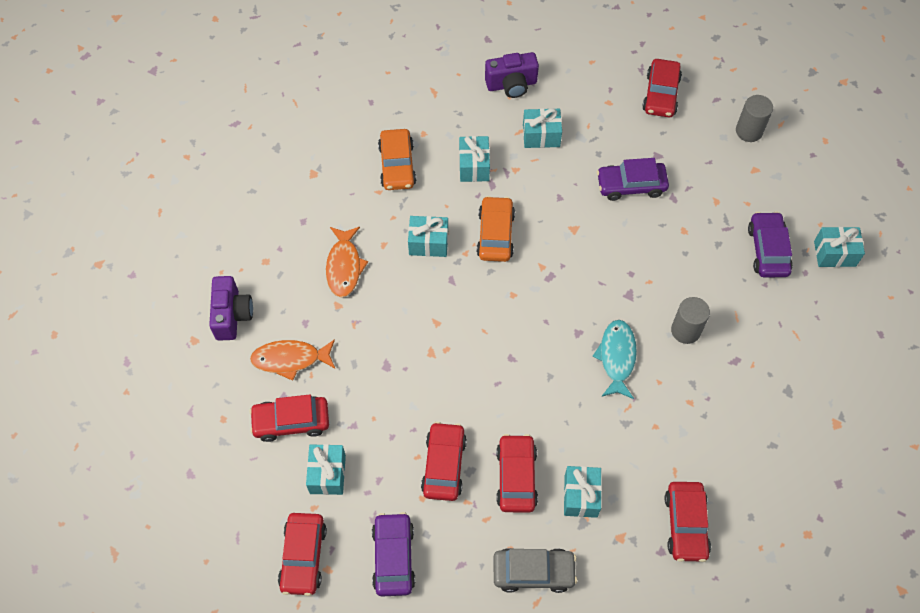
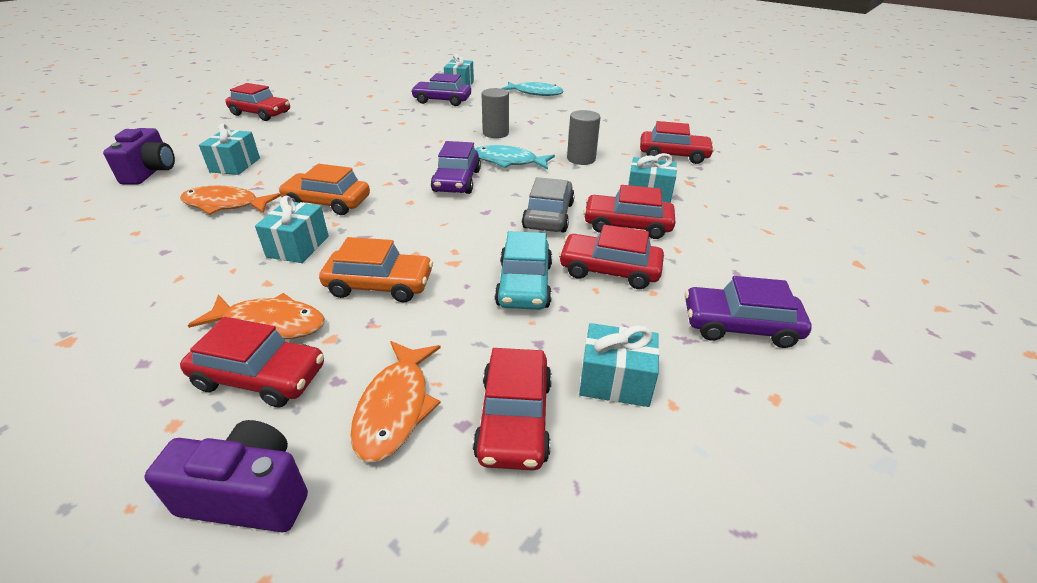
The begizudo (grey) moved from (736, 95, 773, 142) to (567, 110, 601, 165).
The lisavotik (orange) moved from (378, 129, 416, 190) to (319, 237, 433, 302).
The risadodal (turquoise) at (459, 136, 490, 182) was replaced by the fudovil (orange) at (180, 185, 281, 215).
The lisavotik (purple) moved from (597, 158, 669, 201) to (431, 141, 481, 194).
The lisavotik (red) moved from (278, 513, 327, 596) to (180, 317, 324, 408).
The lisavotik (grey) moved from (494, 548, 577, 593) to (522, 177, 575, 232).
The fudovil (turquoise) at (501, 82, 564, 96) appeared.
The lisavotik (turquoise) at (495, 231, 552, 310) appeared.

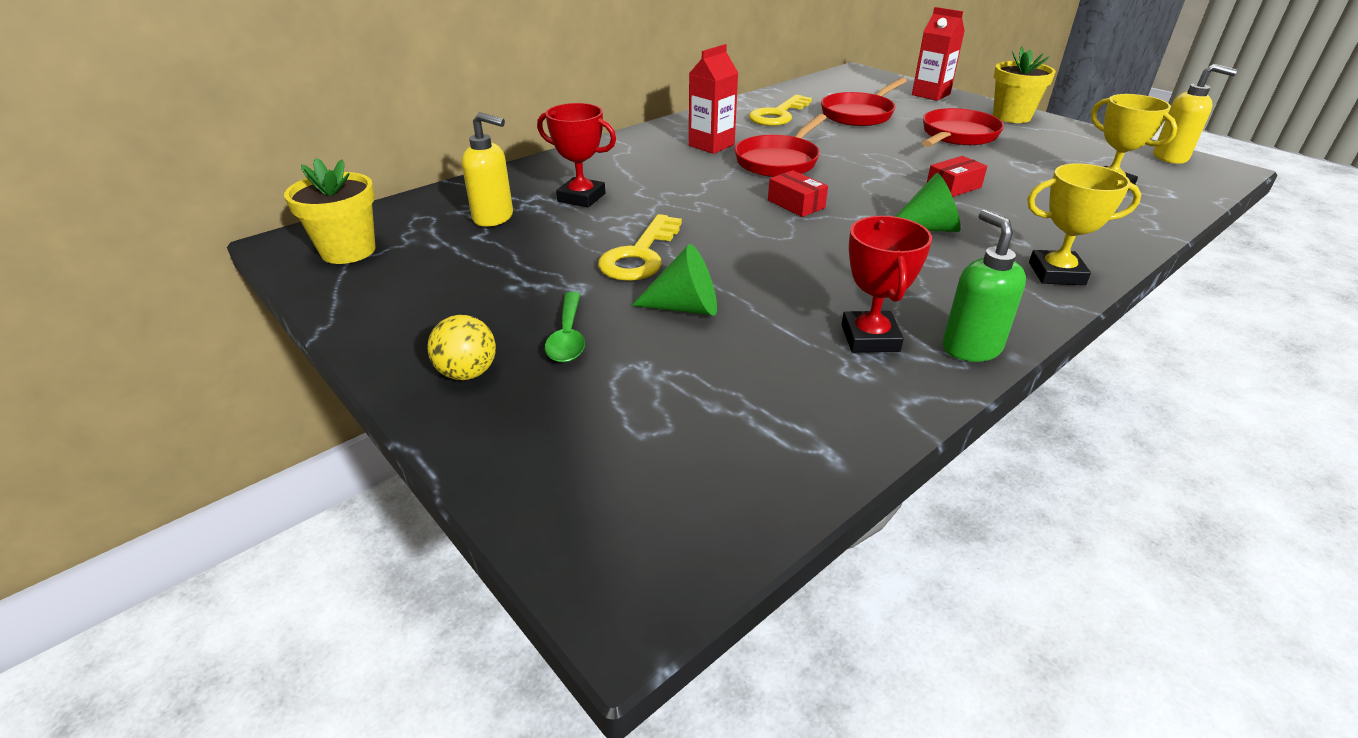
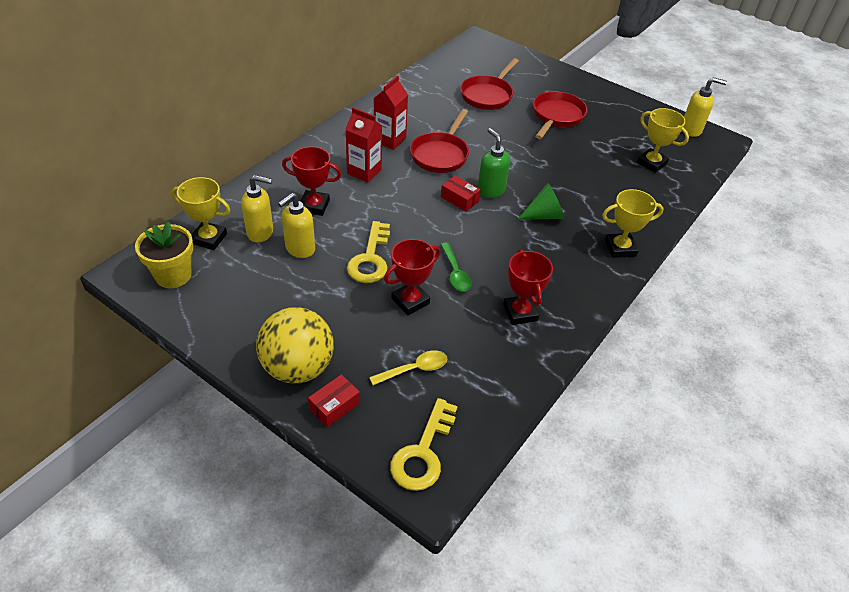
The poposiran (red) moved from (912, 7, 965, 101) to (345, 107, 382, 183).
The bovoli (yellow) at (993, 47, 1056, 123) disappeared.
The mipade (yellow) moved from (749, 95, 812, 126) to (390, 398, 458, 491).
The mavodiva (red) moved from (927, 156, 987, 197) to (308, 374, 360, 427).
The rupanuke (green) moved from (943, 210, 1026, 362) to (478, 128, 510, 198).
The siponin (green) at (631, 244, 717, 316) was replaced by the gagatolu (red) at (384, 239, 440, 315).
The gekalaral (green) moved from (545, 292, 585, 363) to (440, 242, 472, 291).
The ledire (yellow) at (427, 315, 496, 380) changed to 1.96 times the size.
The gagatolu (yellow) at (172, 177, 230, 250) appeared.
The rupanuke (yellow) at (278, 193, 315, 258) appeared.
The gekalaral (yellow) at (369, 350, 447, 386) appeared.

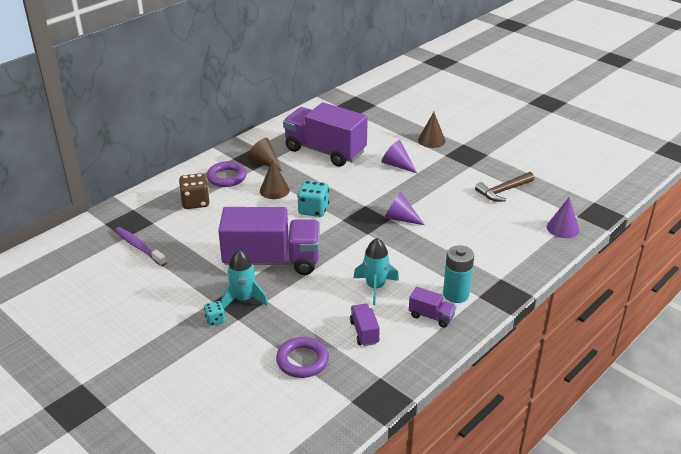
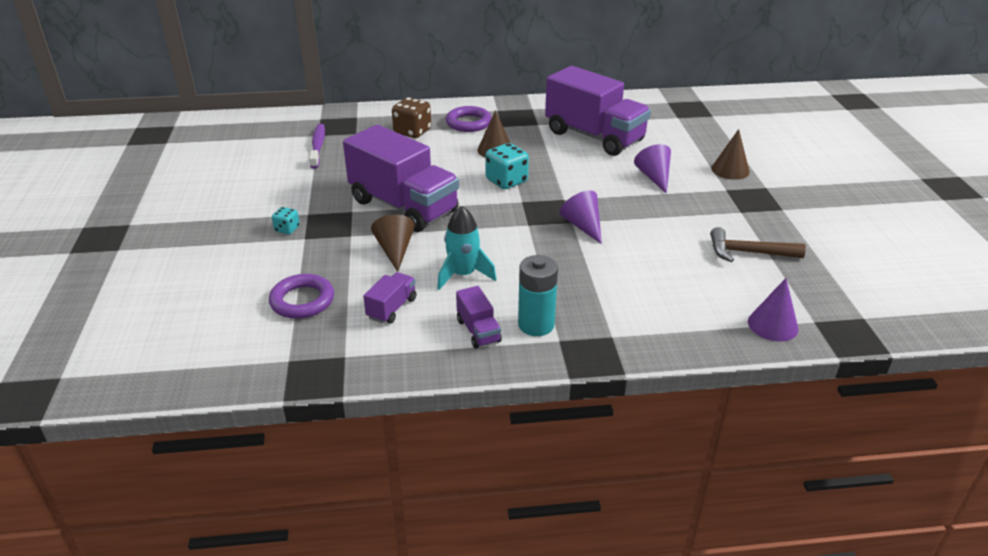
The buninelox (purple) at (283, 102, 368, 167) turned 150 degrees clockwise.
The siponin (brown) moved from (248, 138, 282, 171) to (371, 214, 415, 272).
The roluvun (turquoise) at (221, 250, 268, 309) disappeared.

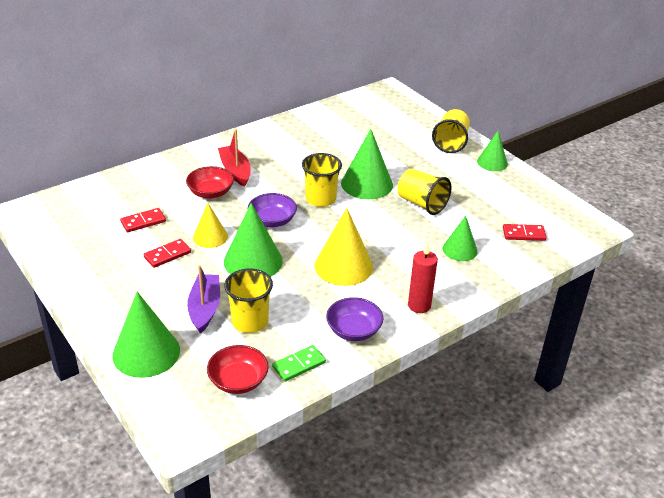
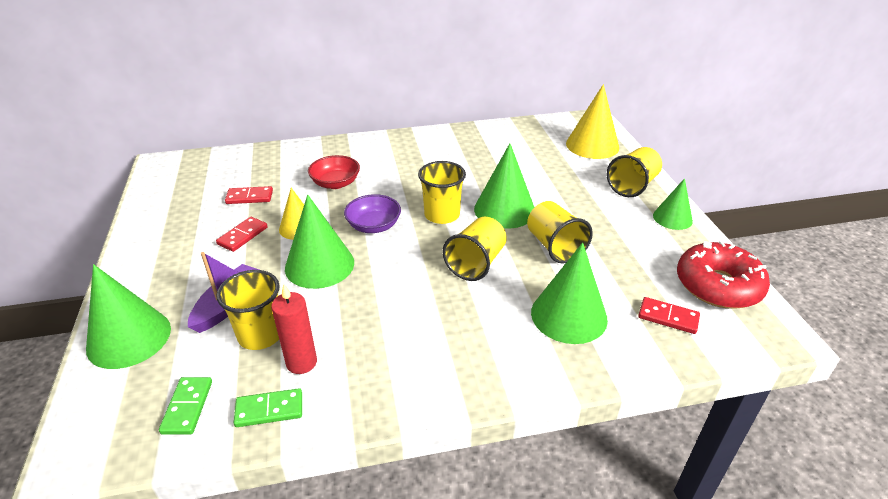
The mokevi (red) at (218, 129, 251, 187) disappeared.
The siponin (yellow) moved from (314, 208, 373, 286) to (566, 84, 619, 159).
The siponin (green) at (443, 216, 478, 261) changed to 1.64 times the size.
The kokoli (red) at (143, 239, 191, 268) turned 45 degrees counterclockwise.
The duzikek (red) moved from (408, 243, 438, 313) to (271, 284, 317, 374).
The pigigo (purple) at (326, 297, 383, 341) disappeared.
The pigigo (red) at (207, 345, 269, 394) was replaced by the kokoli (green) at (159, 377, 212, 435).
The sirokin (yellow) at (442, 217, 507, 281) appeared.
The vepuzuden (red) at (677, 241, 770, 309) appeared.

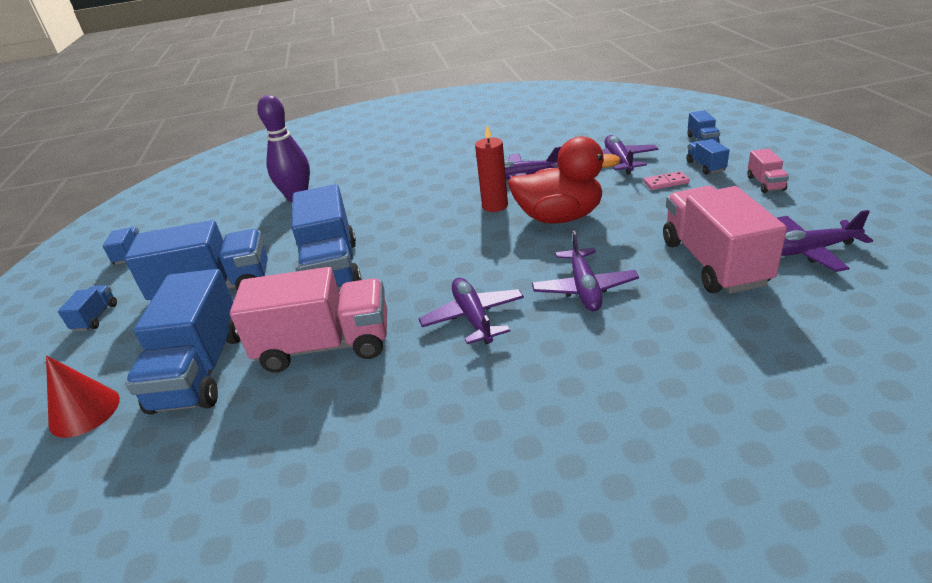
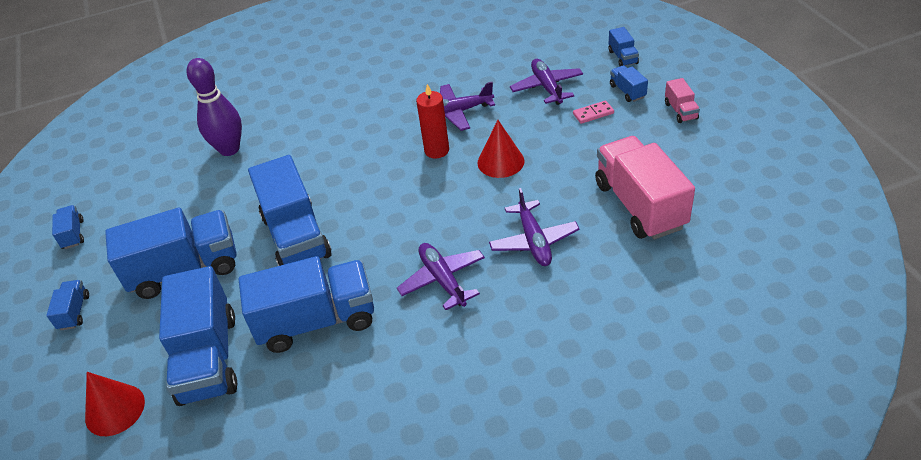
The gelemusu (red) at (508, 136, 621, 224) was replaced by the siponin (red) at (477, 120, 524, 178).
The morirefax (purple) at (777, 210, 873, 272) disappeared.
The buninelox (pink) at (230, 267, 387, 372) became the buninelox (blue) at (239, 256, 374, 353).

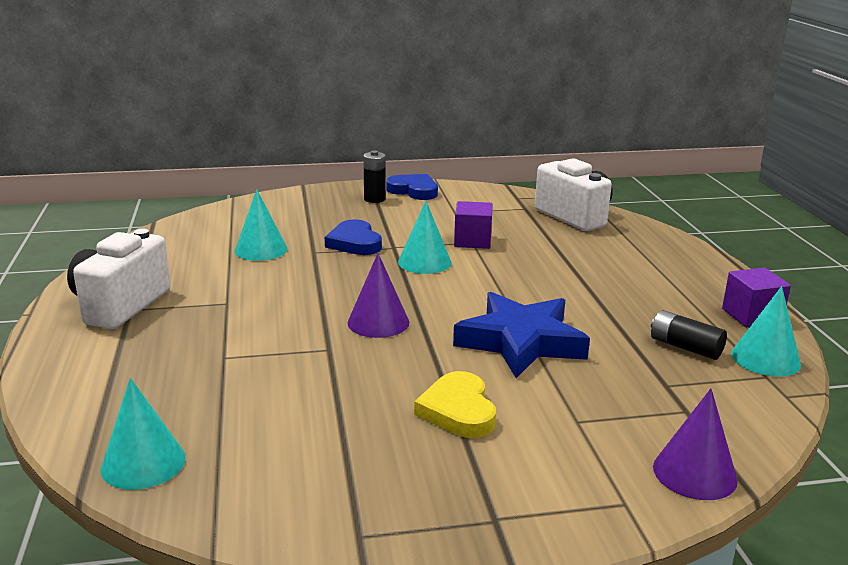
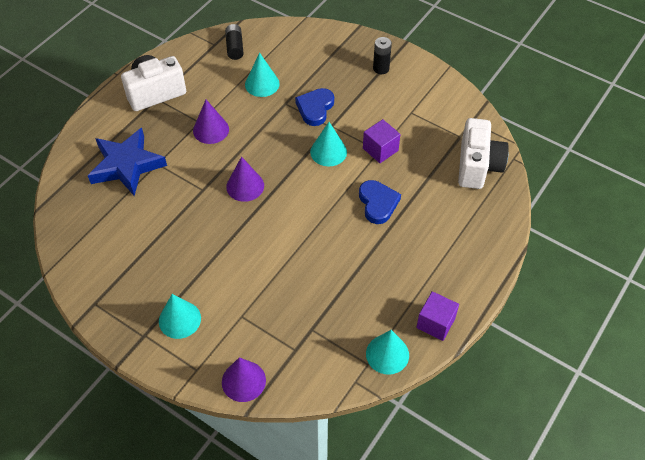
The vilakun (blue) moved from (386, 174, 438, 200) to (359, 180, 401, 224).
The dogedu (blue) moved from (453, 292, 590, 378) to (88, 128, 167, 196).
The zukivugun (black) moved from (651, 310, 727, 360) to (225, 24, 244, 60).
The vilakun (yellow) at (414, 371, 496, 438) disappeared.
The siponin (turquoise) moved from (101, 378, 186, 490) to (159, 294, 201, 339).
The siponin (purple) at (193, 100, 229, 144) appeared.

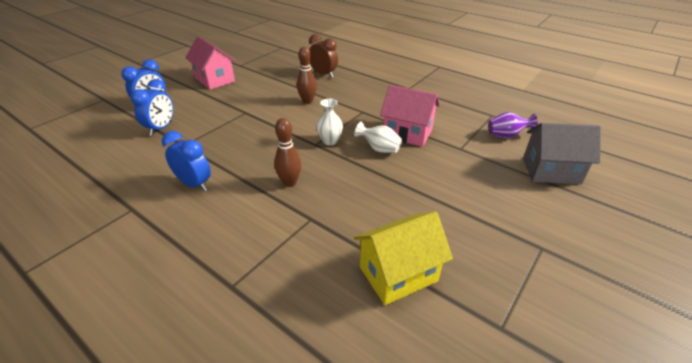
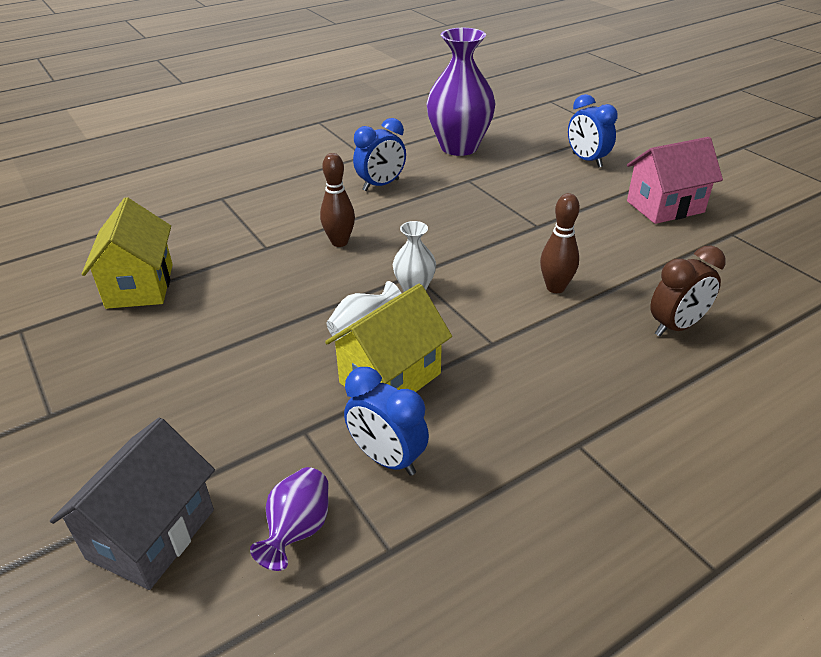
The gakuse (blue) moved from (131, 79, 173, 136) to (344, 367, 429, 476).
The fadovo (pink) at (380, 85, 440, 147) became the fadovo (yellow) at (325, 284, 452, 392).
The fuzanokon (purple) at (426, 28, 496, 156) appeared.

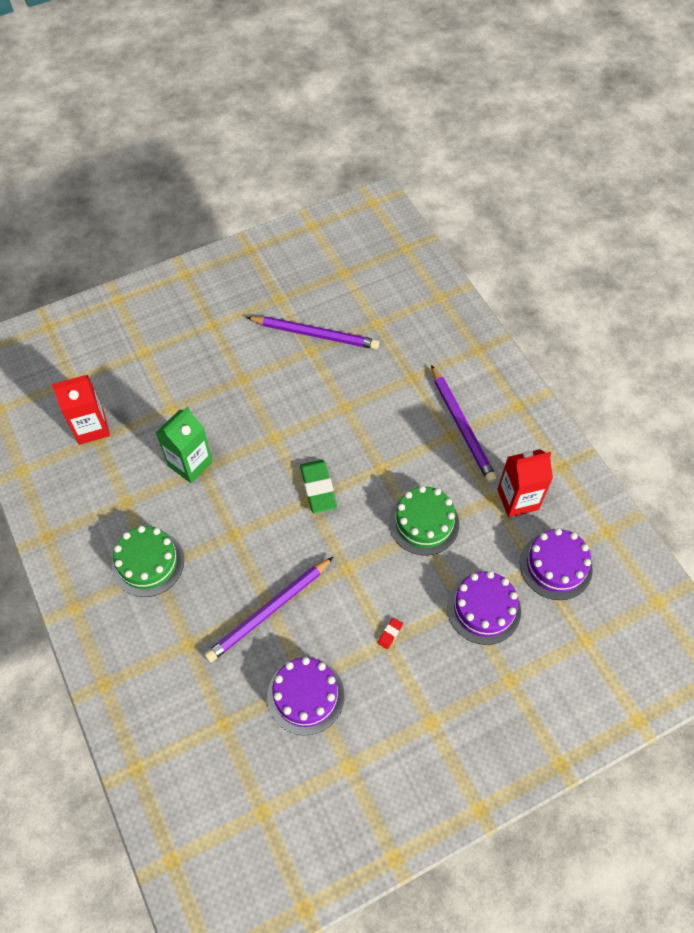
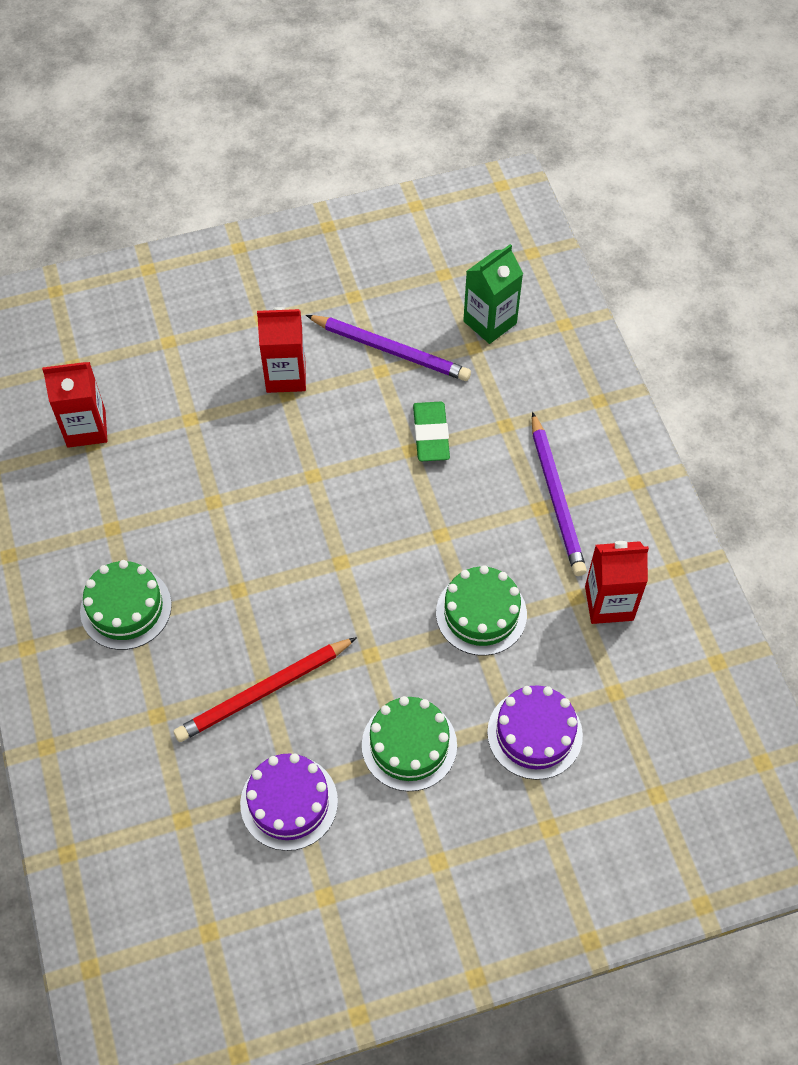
The poposiran (green) moved from (156, 406, 213, 483) to (463, 244, 523, 344).
The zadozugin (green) moved from (300, 460, 337, 513) to (413, 402, 450, 461).
The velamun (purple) at (520, 528, 593, 600) disappeared.
The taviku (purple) at (204, 557, 333, 663) became the taviku (red) at (174, 637, 357, 742).
The zadozugin (red) at (378, 617, 403, 649) was replaced by the velamun (green) at (362, 696, 457, 791).
The poposiran (red) at (257, 307, 306, 393) appeared.

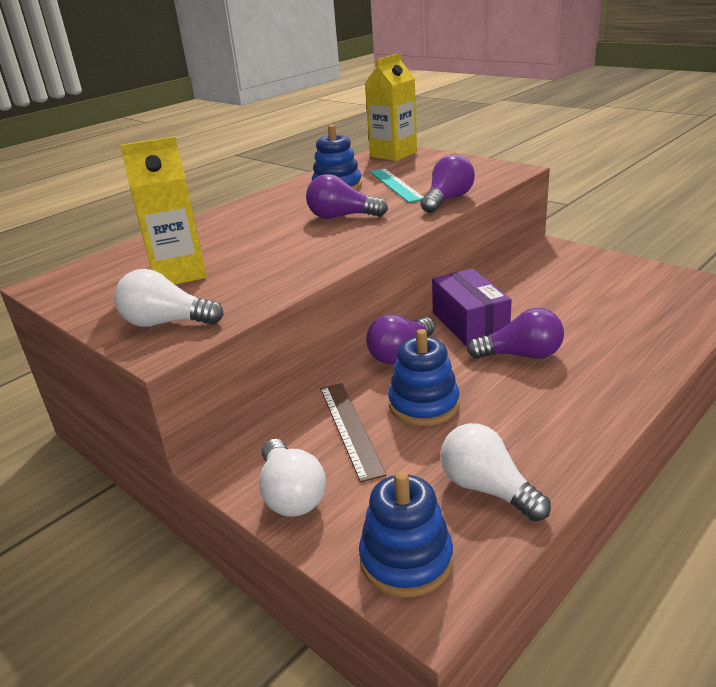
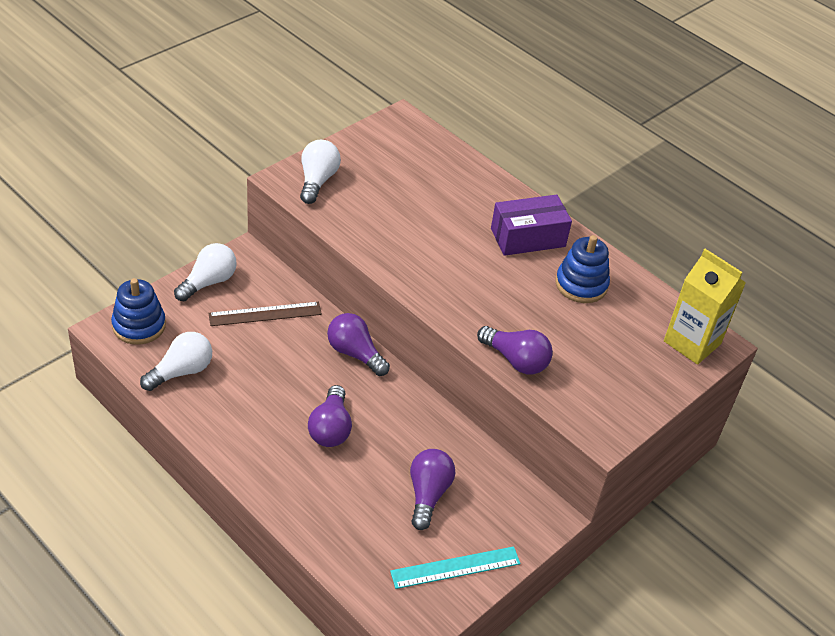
The poposiran (yellow) at (120, 136, 207, 284) disappeared.
The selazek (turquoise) moved from (370, 168, 423, 203) to (390, 546, 521, 589).
The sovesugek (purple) moved from (306, 174, 388, 219) to (410, 449, 456, 530).
The mavodiva (purple) moved from (432, 269, 512, 347) to (491, 195, 572, 256).
The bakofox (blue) at (388, 329, 460, 426) disappeared.
The sovesugek (white) at (259, 439, 326, 517) turned 150 degrees clockwise.

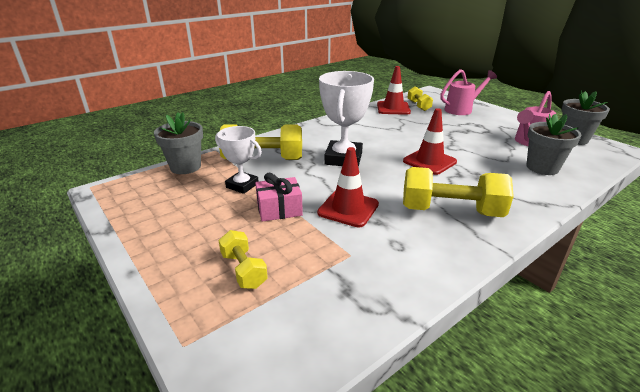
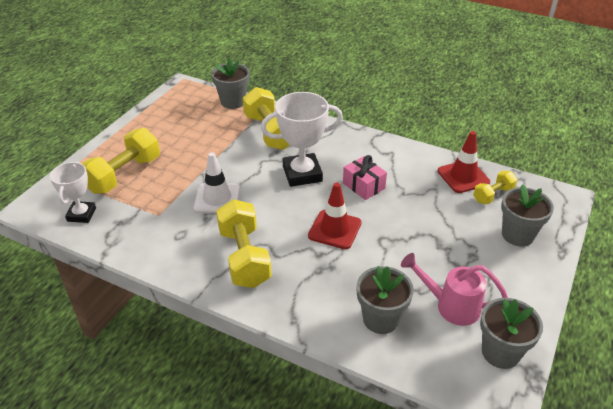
The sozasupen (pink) at (440, 69, 497, 115) was replaced by the bovoli (grey) at (501, 184, 554, 246).
The gagatolu (white) moved from (215, 126, 262, 194) to (50, 162, 96, 223).
The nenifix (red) at (317, 147, 379, 227) became the nenifix (white) at (194, 152, 240, 213).
The risadodal (pink) moved from (255, 173, 303, 222) to (343, 155, 387, 200).
The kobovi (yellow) at (218, 230, 268, 289) changed to 1.81 times the size.

